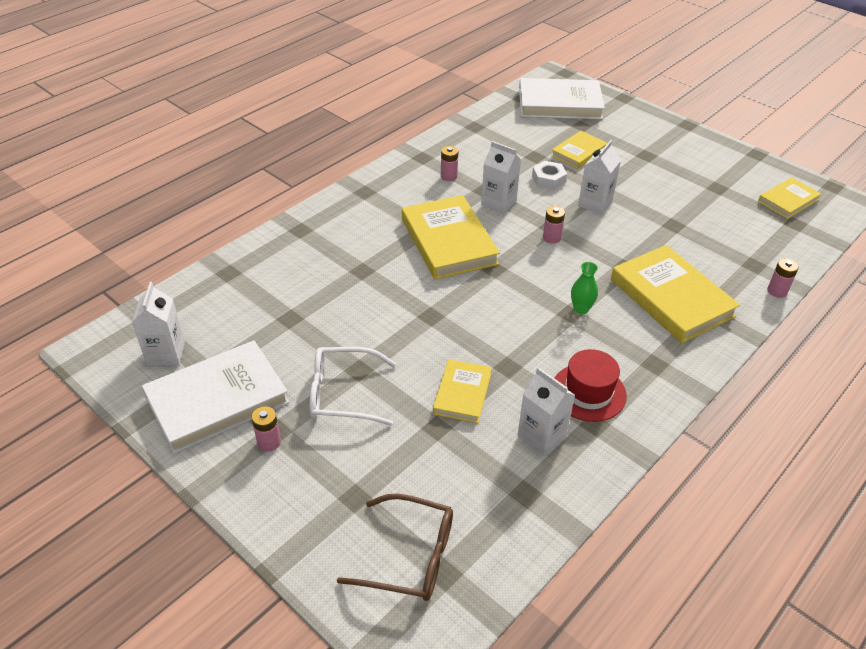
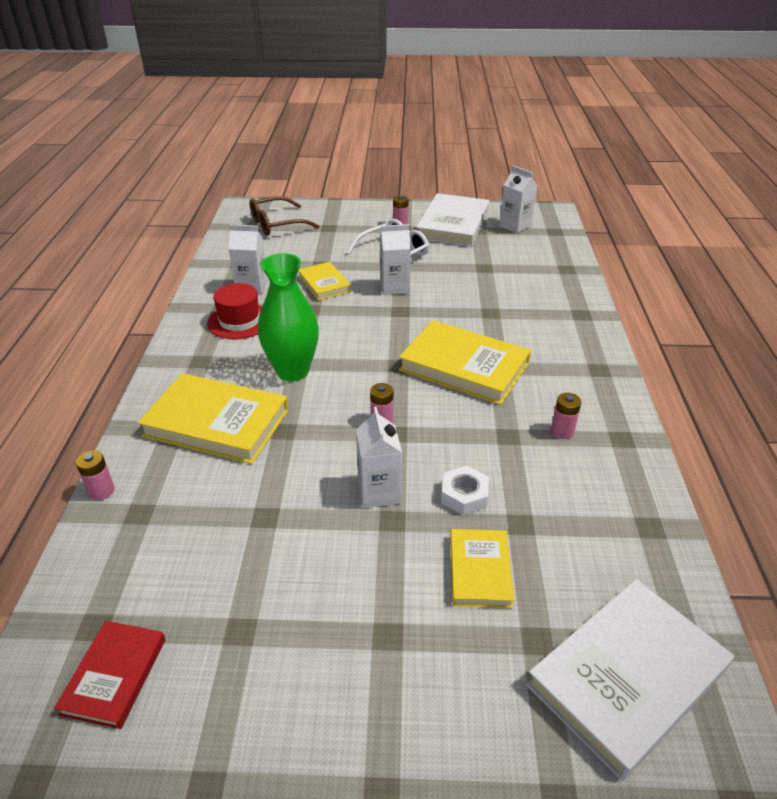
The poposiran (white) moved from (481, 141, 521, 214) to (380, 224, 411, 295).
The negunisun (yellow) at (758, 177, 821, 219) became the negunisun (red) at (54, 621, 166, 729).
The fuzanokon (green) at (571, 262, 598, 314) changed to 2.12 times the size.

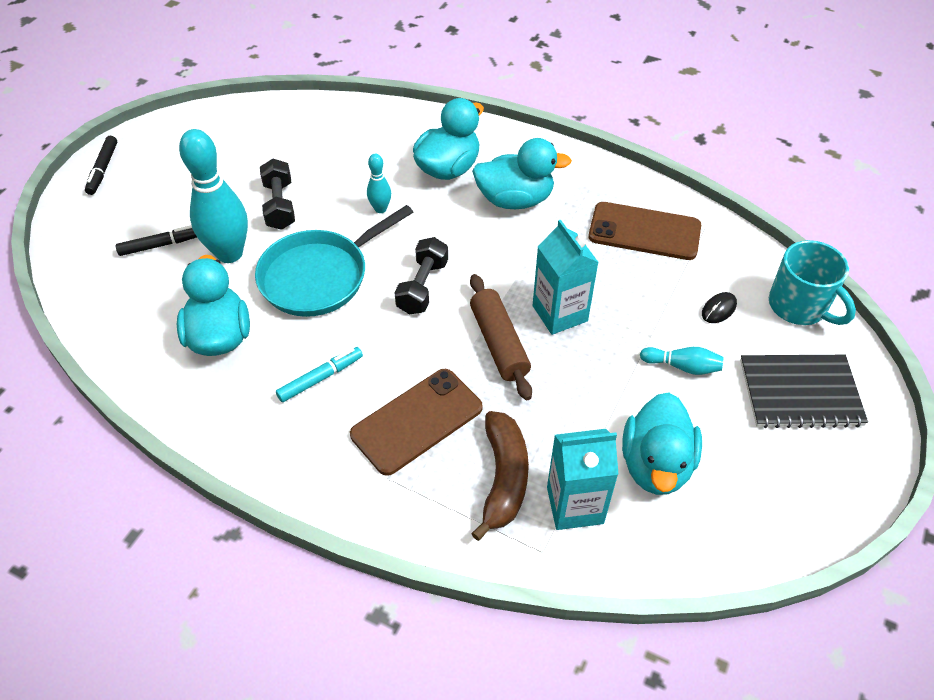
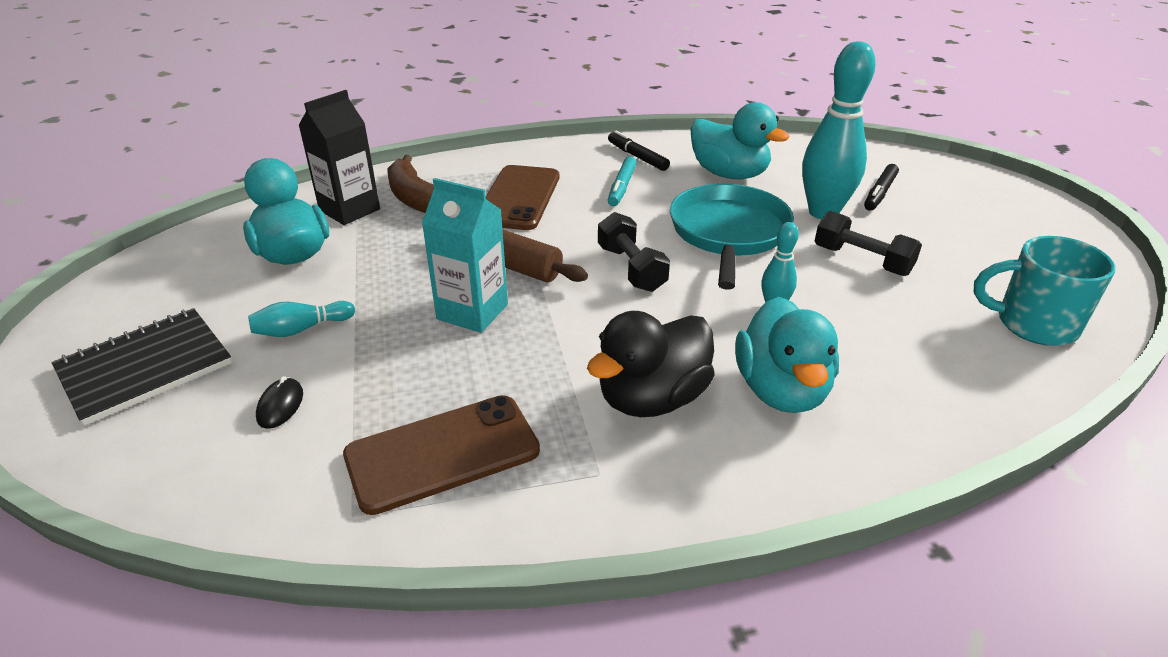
The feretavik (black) moved from (85, 136, 117, 195) to (608, 130, 670, 171).
The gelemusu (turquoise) at (472, 138, 572, 209) became the gelemusu (black) at (587, 311, 715, 417).
The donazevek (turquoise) moved from (769, 240, 856, 325) to (973, 236, 1116, 346).
The poposiran (turquoise) at (547, 429, 618, 530) became the poposiran (black) at (299, 90, 380, 225).

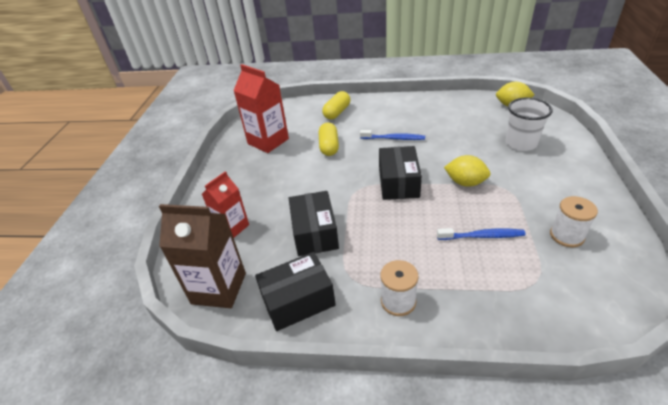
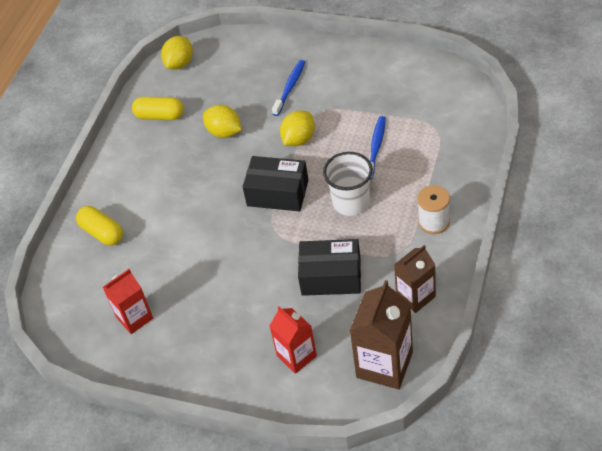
The poposiran (red) at (233, 64, 289, 153) changed to 0.65 times the size.
The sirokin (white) moved from (505, 98, 553, 151) to (323, 152, 373, 216).
The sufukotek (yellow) moved from (319, 122, 339, 156) to (132, 97, 184, 120).
The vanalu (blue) moved from (360, 130, 425, 140) to (272, 60, 305, 116).
The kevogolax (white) at (550, 196, 598, 247) disappeared.
The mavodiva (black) at (255, 252, 336, 331) was replaced by the poposiran (brown) at (394, 245, 436, 313).
The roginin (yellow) at (203, 105, 242, 138) appeared.

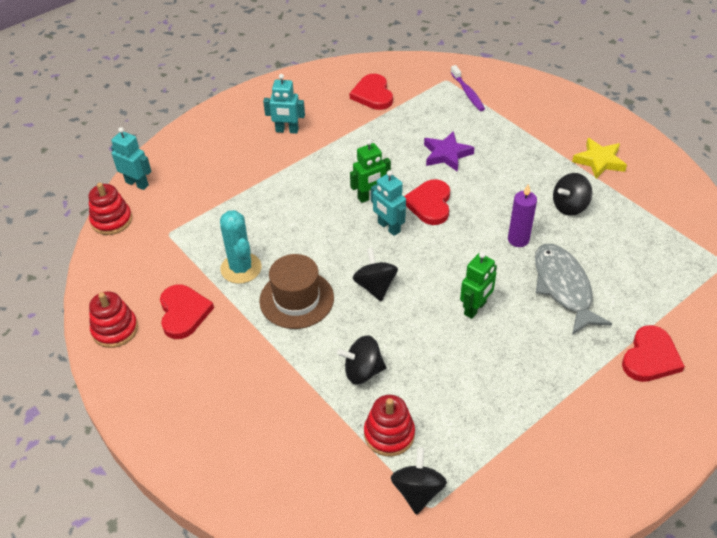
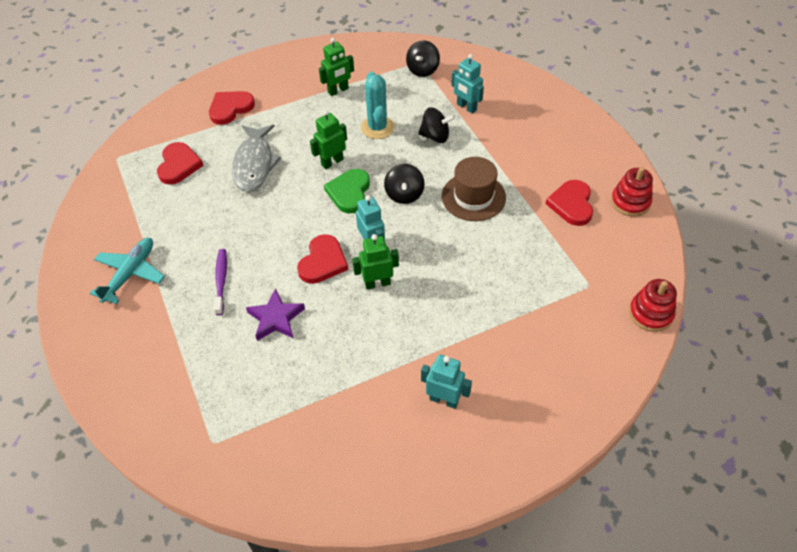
The vanalu (purple) moved from (451, 65, 485, 111) to (214, 249, 227, 315).
The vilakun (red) moved from (350, 74, 393, 110) to (157, 142, 204, 185).
The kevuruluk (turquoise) moved from (111, 127, 152, 190) to (451, 54, 484, 114).
The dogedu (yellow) at (572, 138, 627, 179) was replaced by the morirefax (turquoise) at (90, 238, 165, 304).
The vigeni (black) at (553, 173, 592, 216) disappeared.
The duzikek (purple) at (508, 184, 537, 247) disappeared.
The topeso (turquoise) moved from (220, 210, 261, 284) to (361, 71, 395, 139).
The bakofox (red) at (364, 395, 415, 457) disappeared.
The kevuruluk (green) at (319, 38, 354, 96) appeared.
The vilakun (green) at (324, 169, 370, 213) appeared.

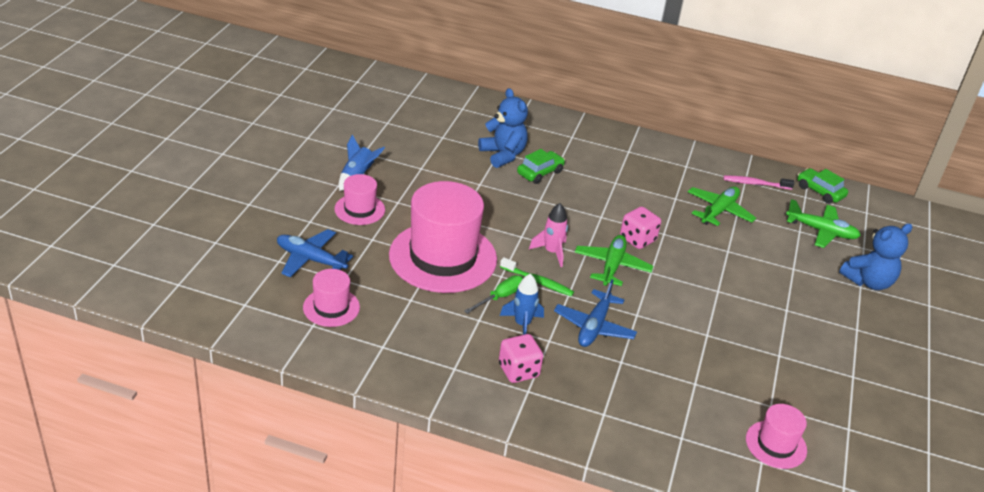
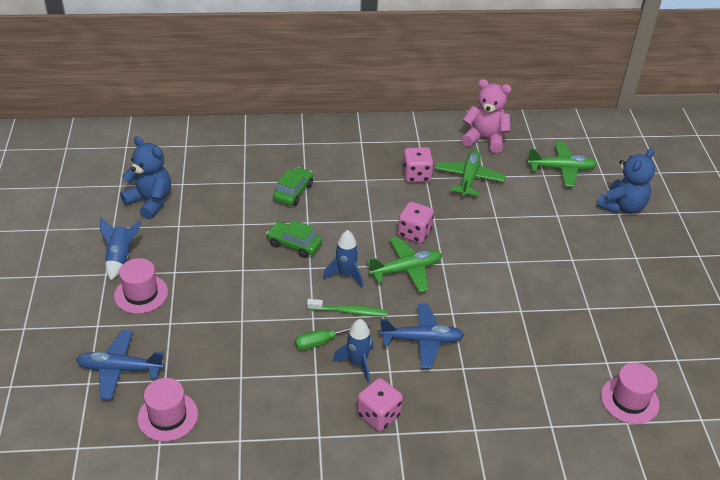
The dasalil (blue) moved from (478, 88, 528, 168) to (120, 136, 171, 219).
The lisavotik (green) moved from (797, 168, 848, 204) to (266, 220, 322, 258).
The vanalu (pink) at (723, 176, 794, 190) was replaced by the dasalil (pink) at (461, 79, 512, 153).
The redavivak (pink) at (389, 181, 497, 293) disappeared.
The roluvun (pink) at (529, 203, 568, 267) became the roluvun (blue) at (323, 230, 363, 288).
The morirefax (green) at (575, 235, 653, 286) turned 75 degrees clockwise.
The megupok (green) at (464, 275, 523, 314) turned 135 degrees counterclockwise.
The morirefax (blue) at (554, 279, 637, 347) turned 90 degrees counterclockwise.
The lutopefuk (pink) at (402, 147, 434, 183) appeared.

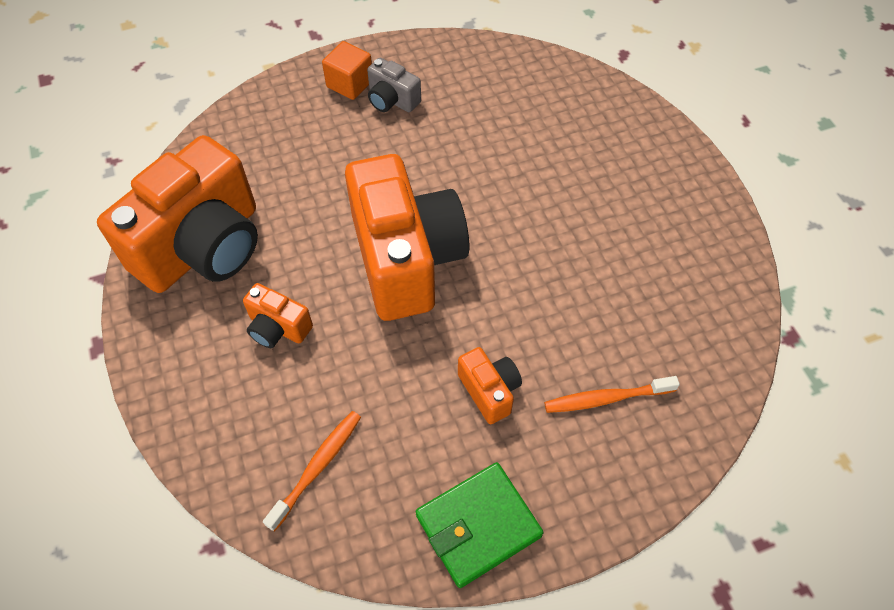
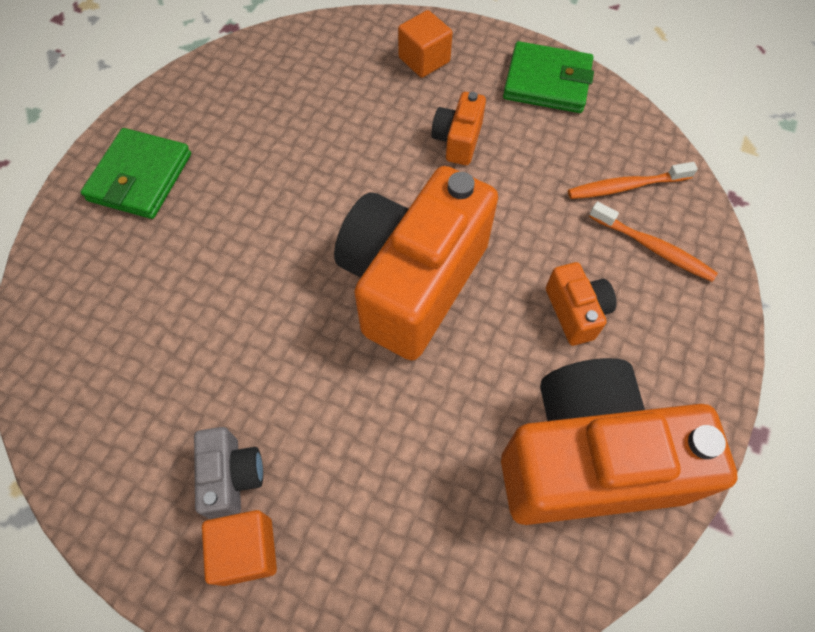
The vanalu (orange) moved from (544, 376, 680, 413) to (589, 201, 718, 282).
The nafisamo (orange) at (398, 10, 453, 78) appeared.
The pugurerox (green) at (81, 128, 191, 219) appeared.

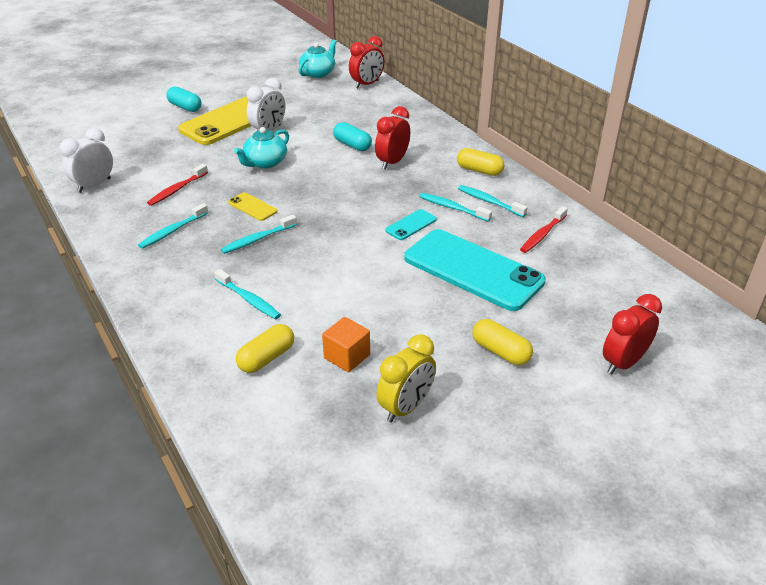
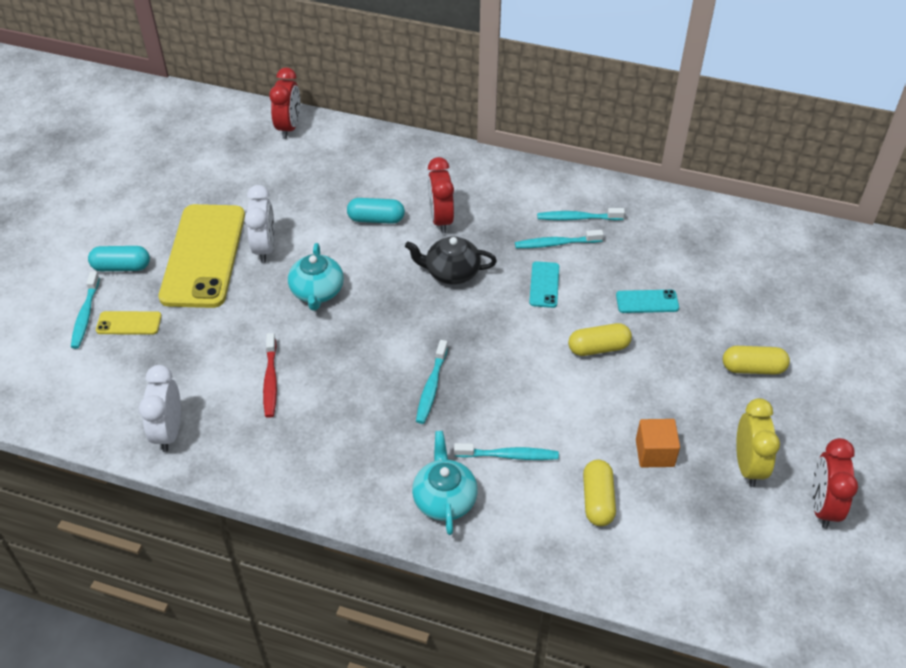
The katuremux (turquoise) moved from (299, 39, 337, 78) to (412, 431, 478, 535).
The sufukotek (yellow) moved from (457, 148, 505, 176) to (568, 323, 632, 356).
The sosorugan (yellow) moved from (228, 192, 278, 221) to (96, 311, 162, 335).
The vanalu (turquoise) moved from (138, 203, 208, 249) to (71, 271, 100, 349).
The vanalu (red) at (520, 206, 568, 253) disappeared.
The sosorugan (turquoise) at (404, 229, 546, 311) changed to 0.42 times the size.
The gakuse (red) moved from (603, 294, 662, 375) to (812, 438, 858, 529).
The katuremux (black) at (405, 236, 497, 285) appeared.

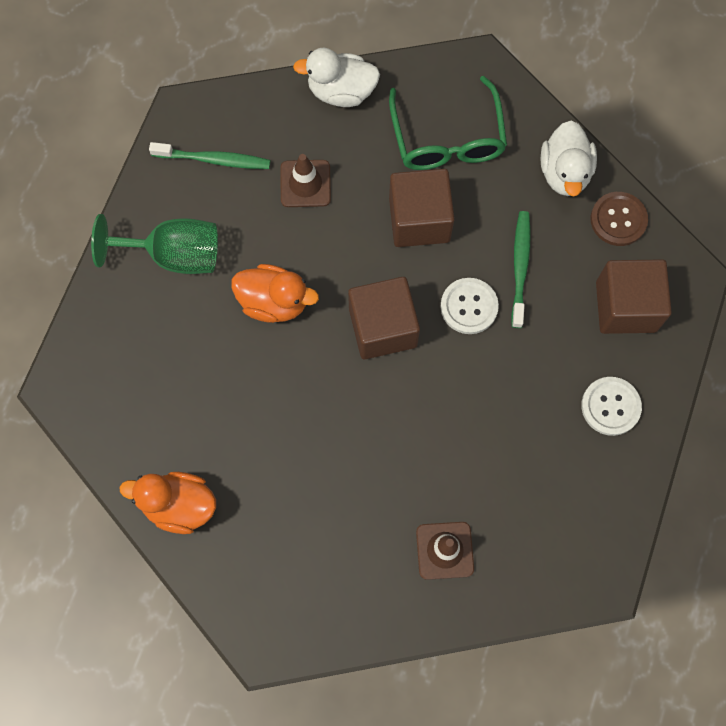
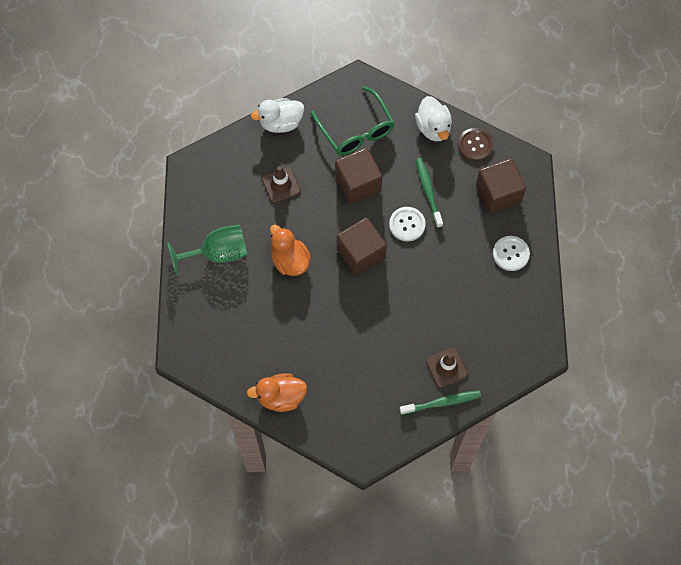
The vanalu (green) moved from (149, 142, 270, 169) to (400, 390, 481, 415).
The gelemusu (orange) at (231, 264, 319, 323) turned 120 degrees counterclockwise.

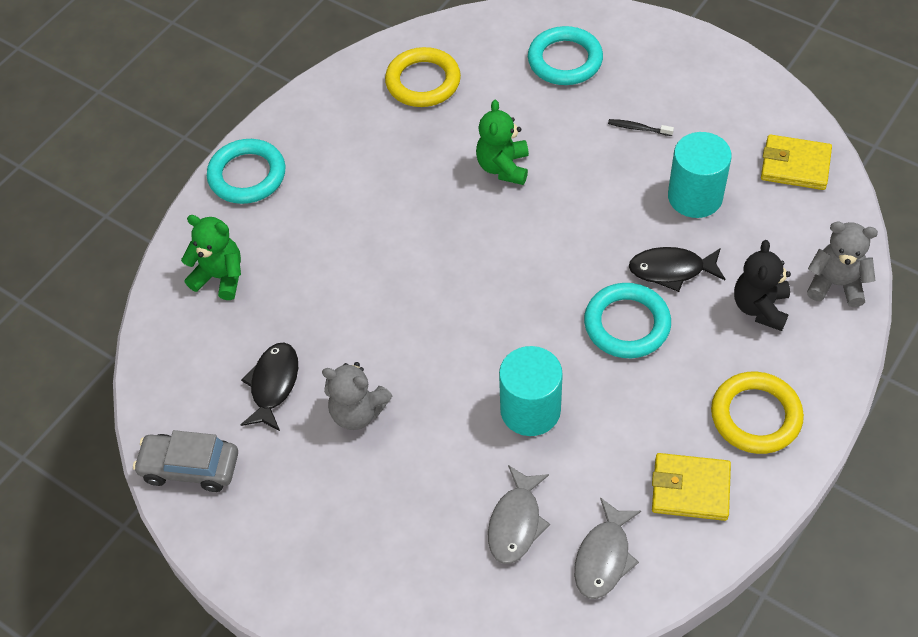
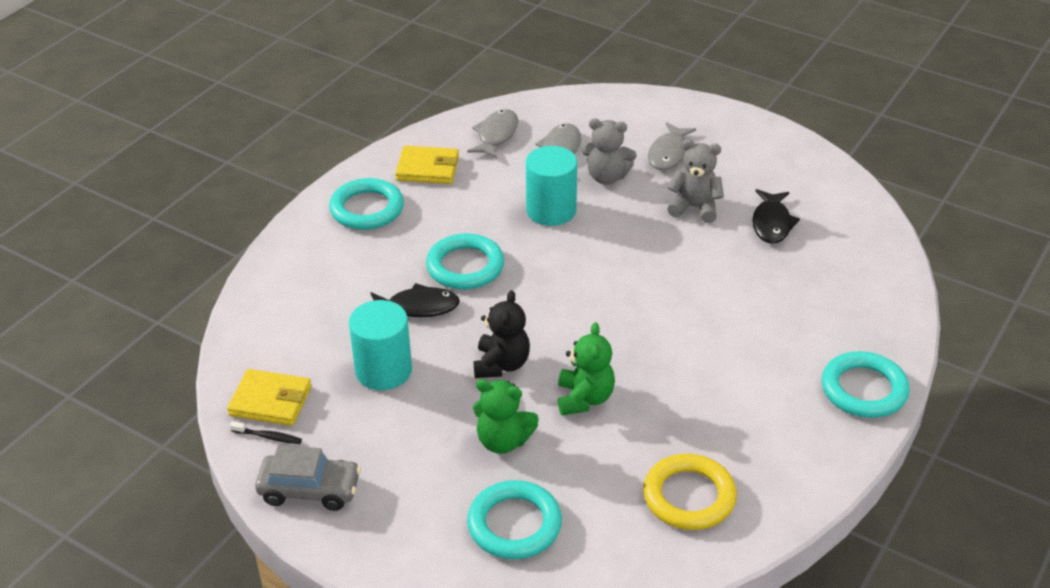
The vanalu (black) moved from (608, 119, 674, 136) to (230, 421, 302, 444).
The dasalil (green) moved from (181, 215, 241, 300) to (473, 379, 539, 454).
The dasalil (grey) moved from (807, 222, 878, 307) to (582, 118, 637, 185).
The dasalil (black) moved from (734, 240, 791, 331) to (474, 290, 530, 378).
The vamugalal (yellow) at (711, 372, 804, 454) became the vamugalal (turquoise) at (329, 178, 404, 230).
The lisavotik (grey) moved from (133, 430, 238, 492) to (255, 445, 361, 511).
The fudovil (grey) at (648, 122, 696, 170) appeared.

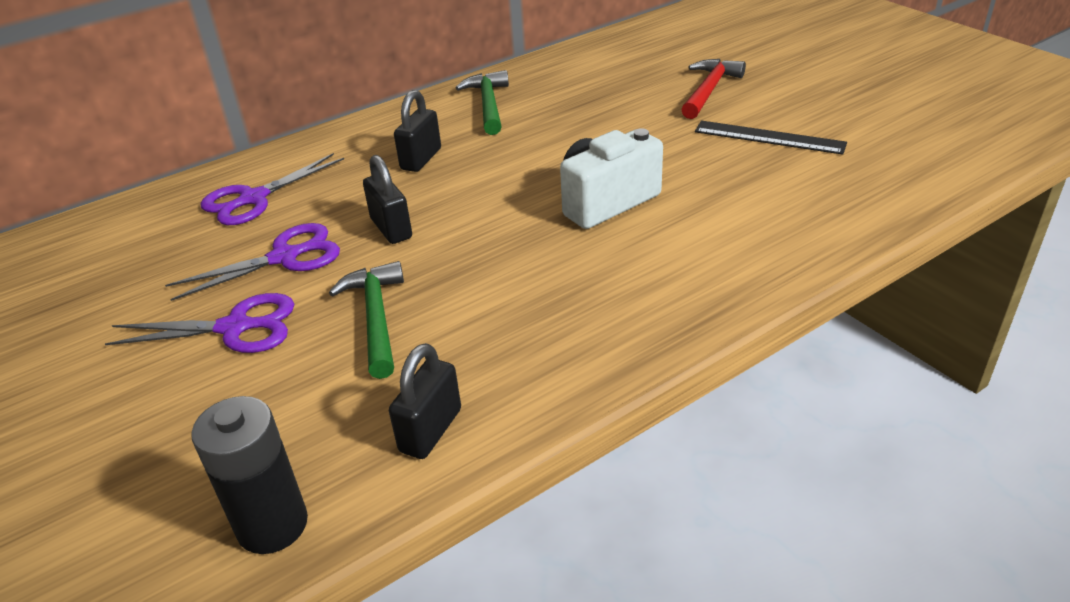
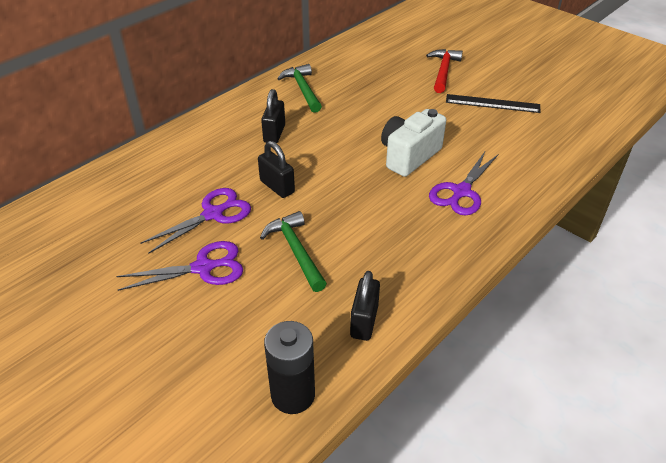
The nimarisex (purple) moved from (200, 153, 344, 225) to (429, 152, 498, 216).

